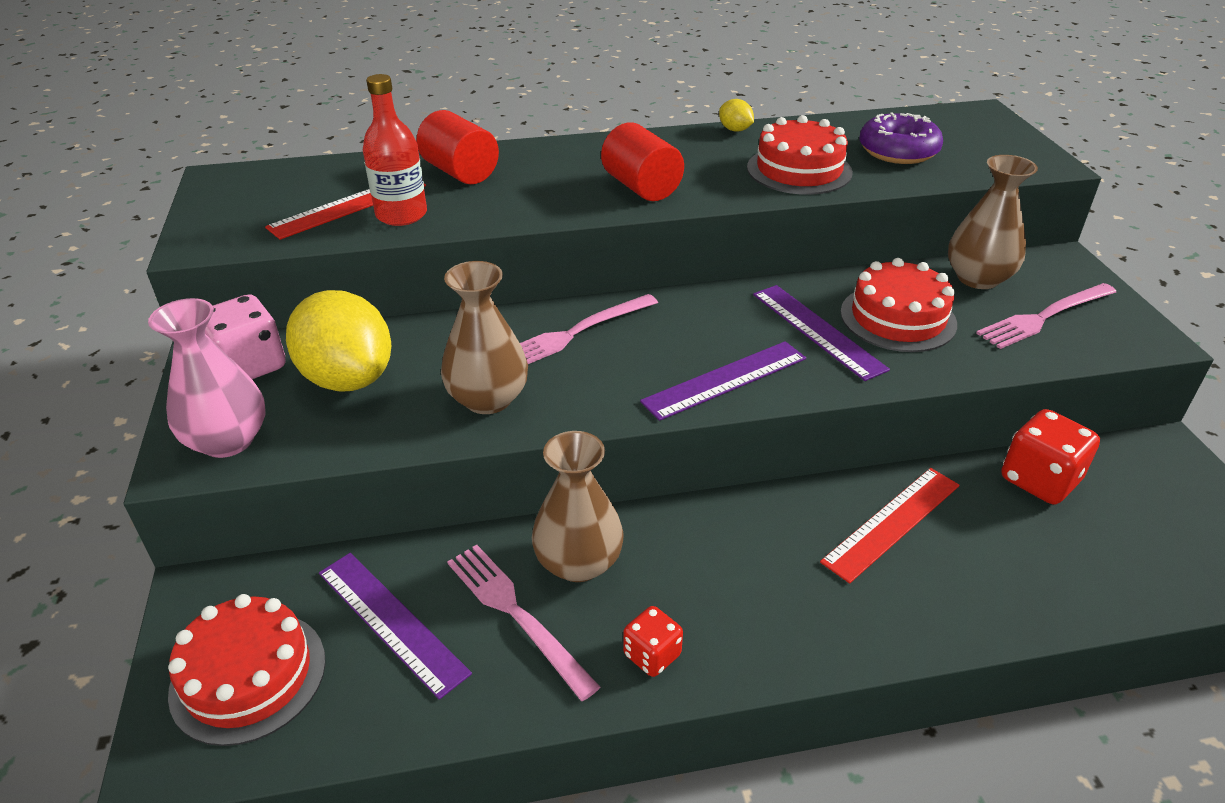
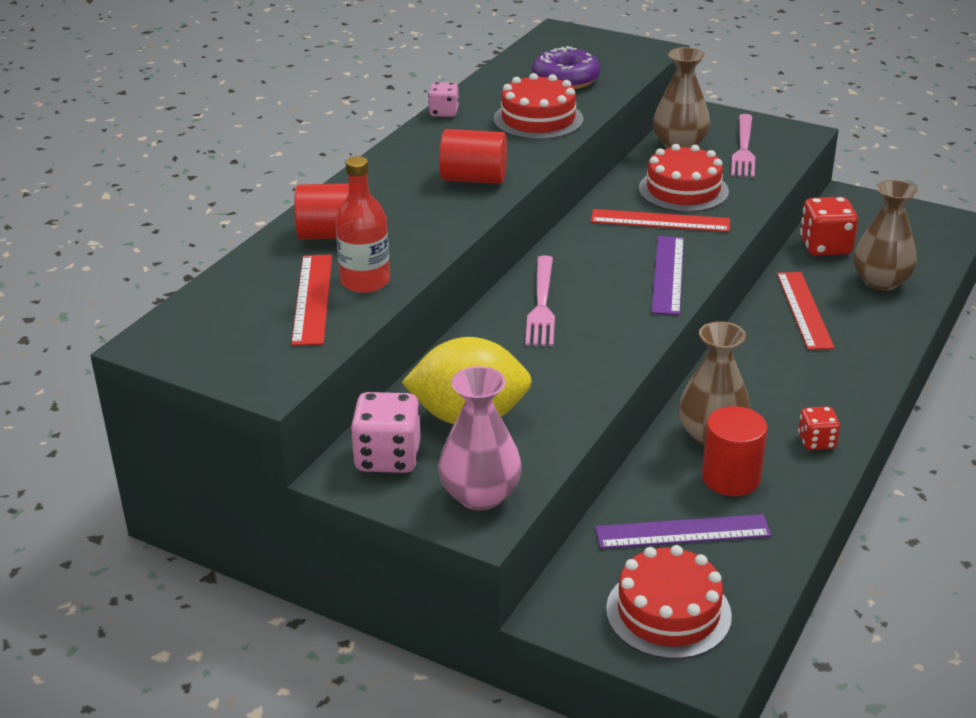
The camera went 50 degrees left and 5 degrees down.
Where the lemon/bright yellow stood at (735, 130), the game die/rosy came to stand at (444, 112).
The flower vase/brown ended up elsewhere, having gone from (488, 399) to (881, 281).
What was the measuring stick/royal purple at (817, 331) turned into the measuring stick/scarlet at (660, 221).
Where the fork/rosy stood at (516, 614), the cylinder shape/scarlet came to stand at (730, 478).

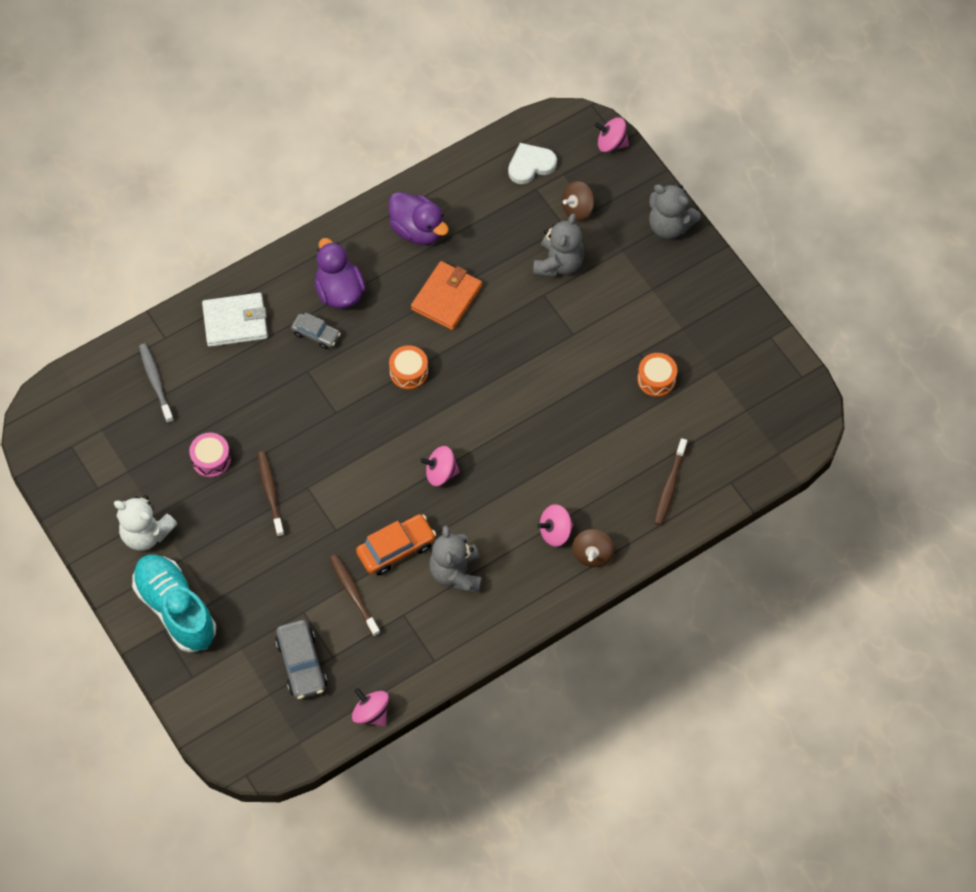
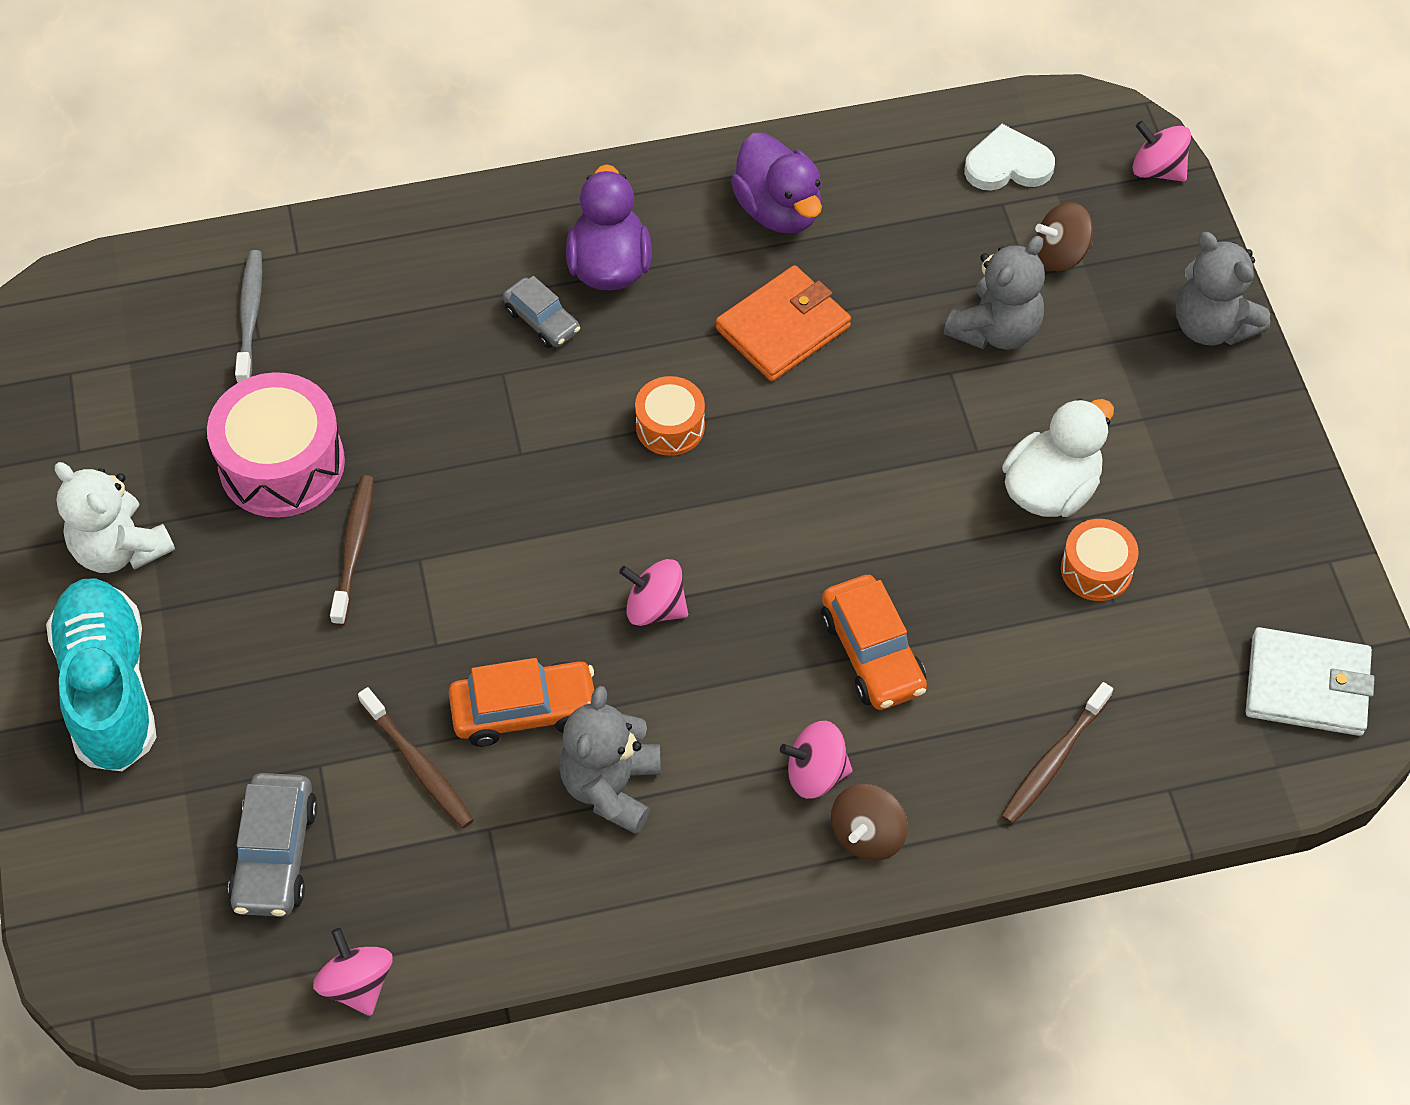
The camera went 20 degrees right and 5 degrees down.
The billfold/white ended up elsewhere, having gone from (235, 322) to (1306, 685).
The size of the drum/rosy at (211, 459) changed by a factor of 1.80.
The toothbrush/brown at (354, 594) ended up facing another way, 150 degrees clockwise from before.
The second view gained the duck/white at (1051, 489).
The second view gained the automobile/orange-coloured at (872, 653).

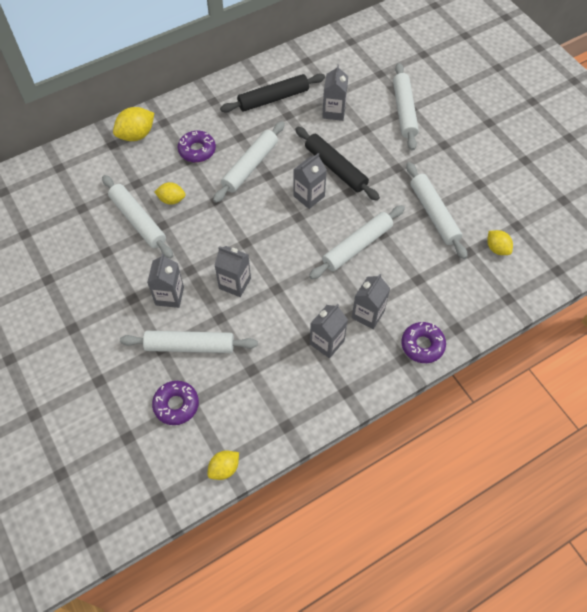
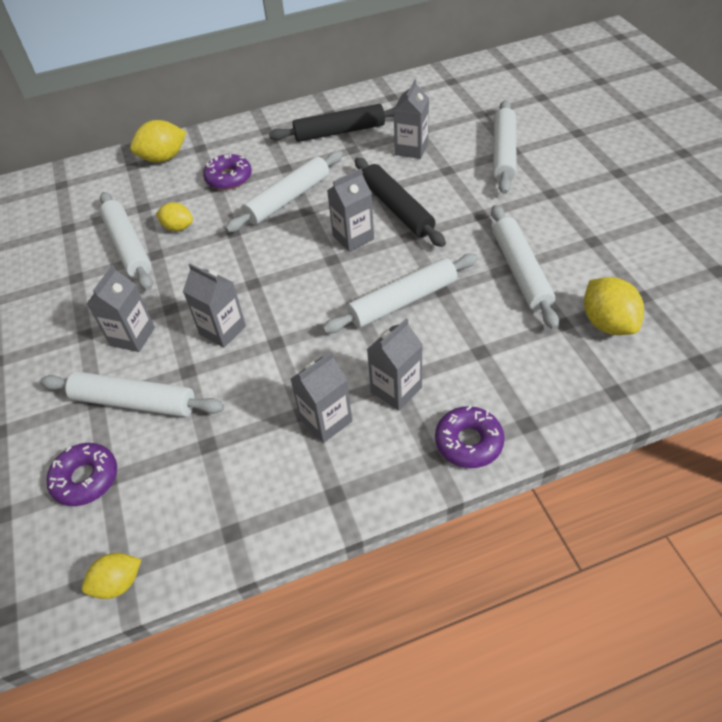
The camera went 15 degrees right and 10 degrees down.
The size of the lemon/bright yellow at (497, 248) changed by a factor of 1.55.

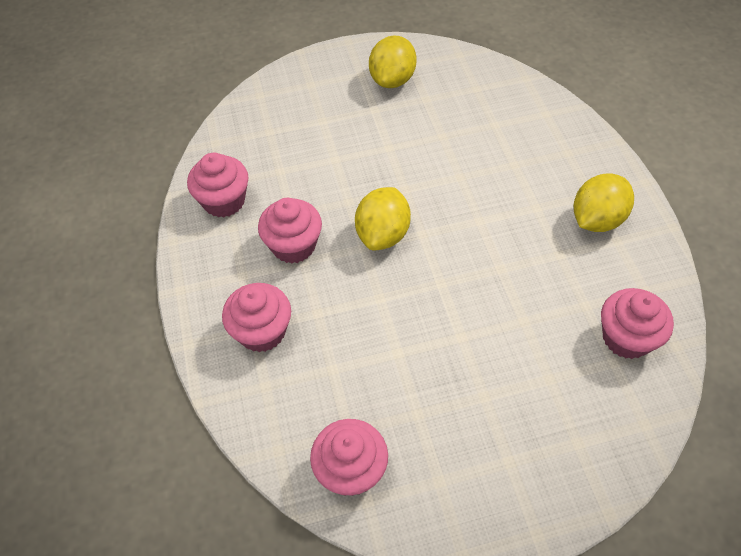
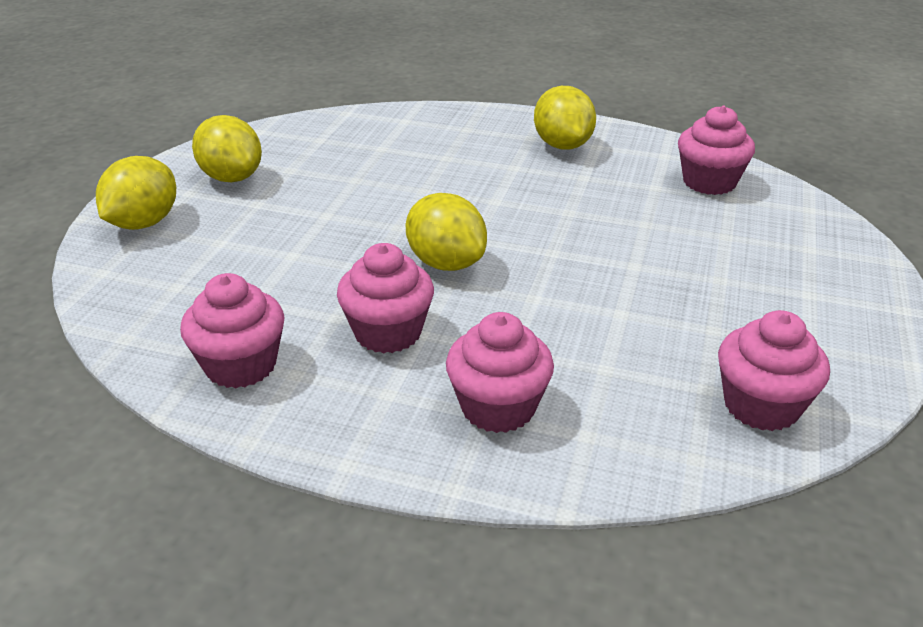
The camera went 60 degrees left and 20 degrees down.
The second view gained the lemon/bright yellow at (144, 223).

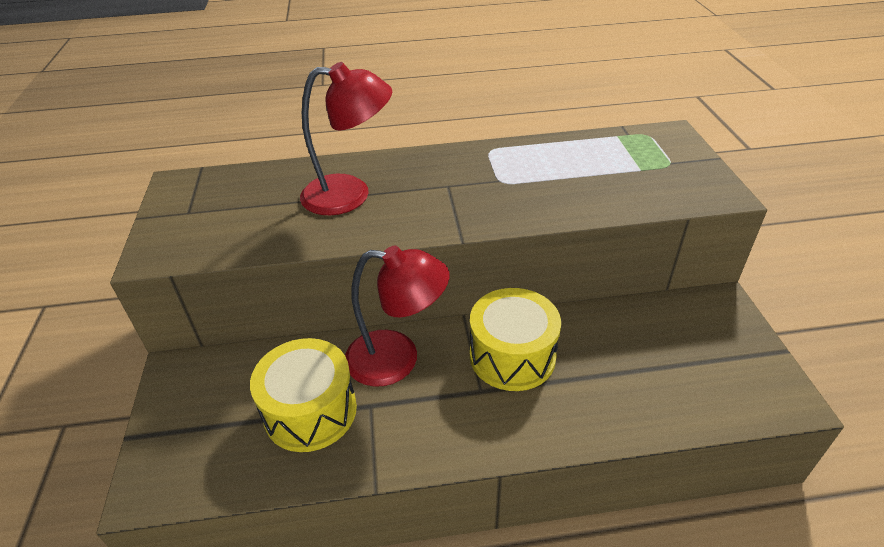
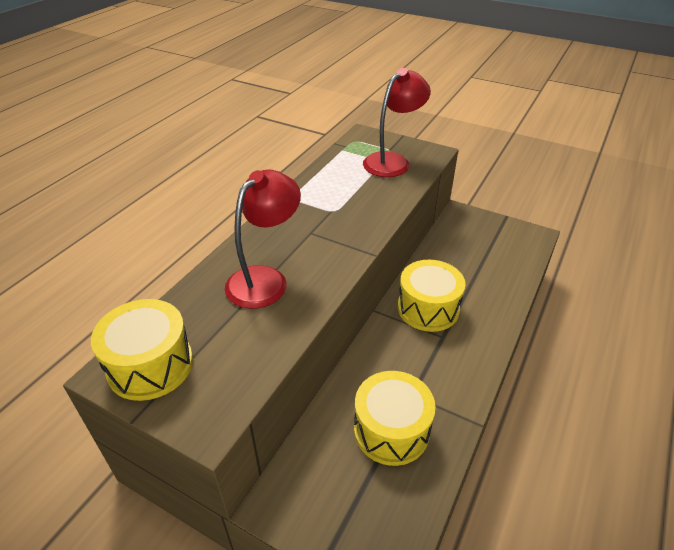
The camera went 55 degrees left and 0 degrees up.
The desk lamp/scarlet ended up elsewhere, having gone from (397, 359) to (392, 161).
The second view gained the drum/bright yellow at (150, 365).

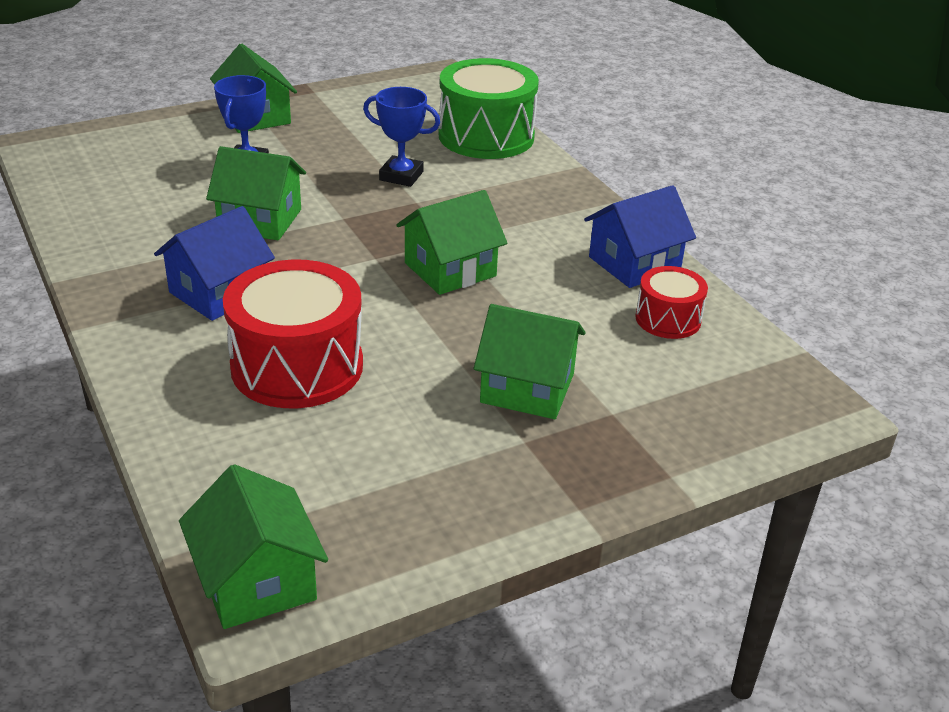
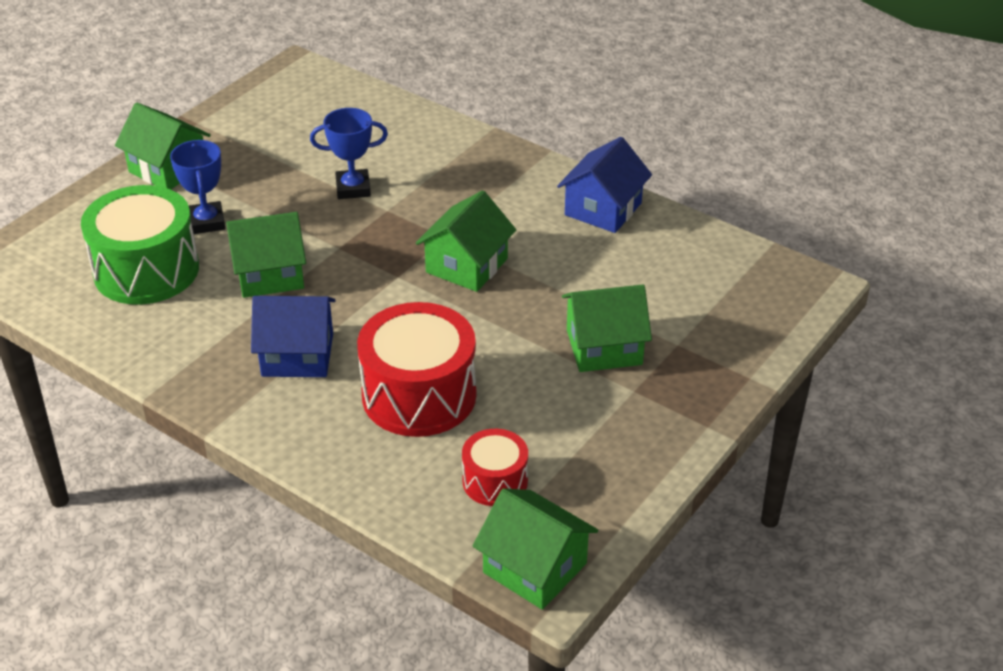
The camera went 25 degrees left and 5 degrees up.
The drum/emerald ended up elsewhere, having gone from (486, 136) to (146, 270).
The cottage/royal blue at (218, 292) ended up facing another way, 75 degrees clockwise from before.
The drum/scarlet ended up elsewhere, having gone from (668, 319) to (495, 481).

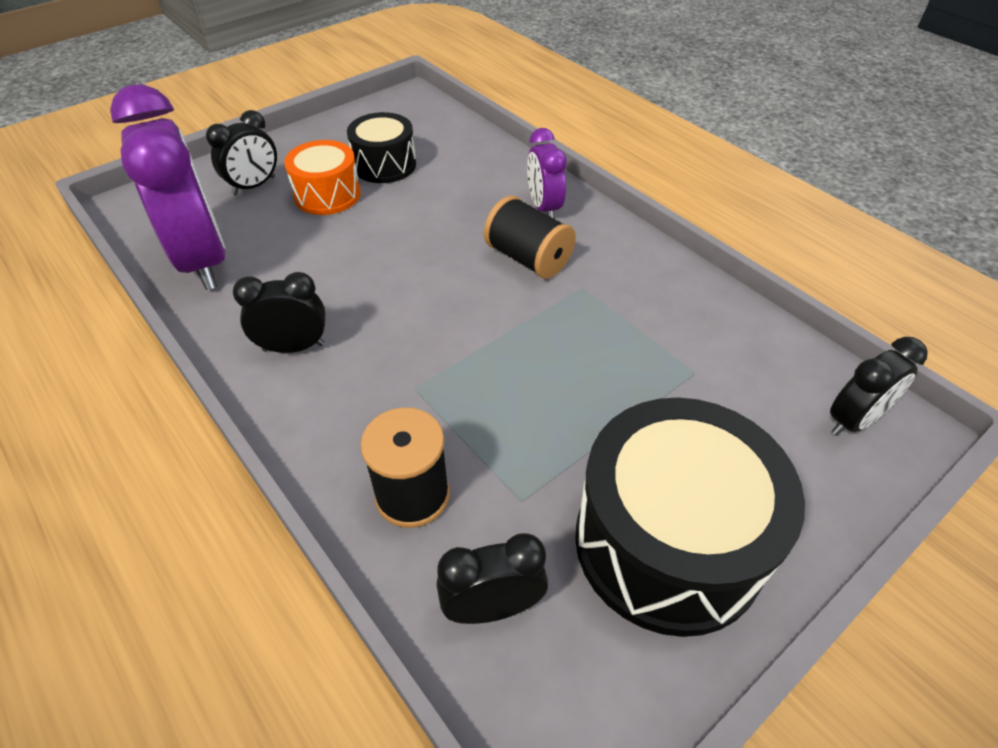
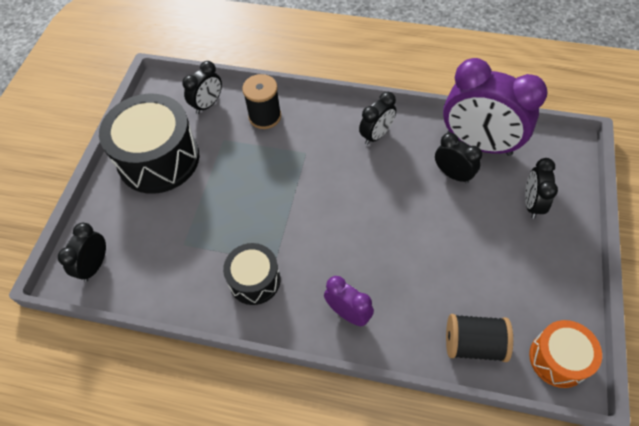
The camera went 145 degrees right and 10 degrees up.
The drum/black ended up elsewhere, having gone from (385, 165) to (254, 280).
The drum/orange-coloured ended up elsewhere, having gone from (327, 195) to (558, 359).
The reel of thread/black ended up elsewhere, having gone from (528, 258) to (473, 344).
The second view gained the alarm clock/black at (453, 174).

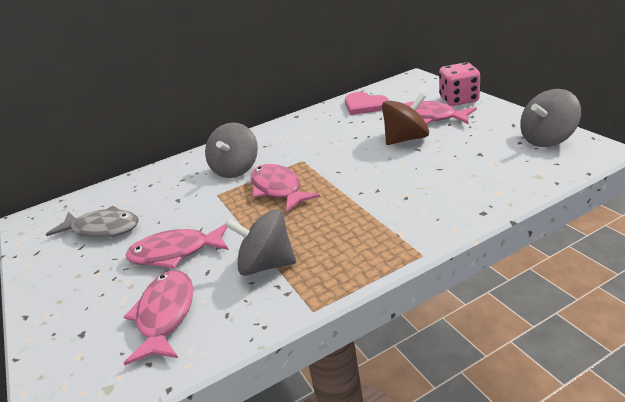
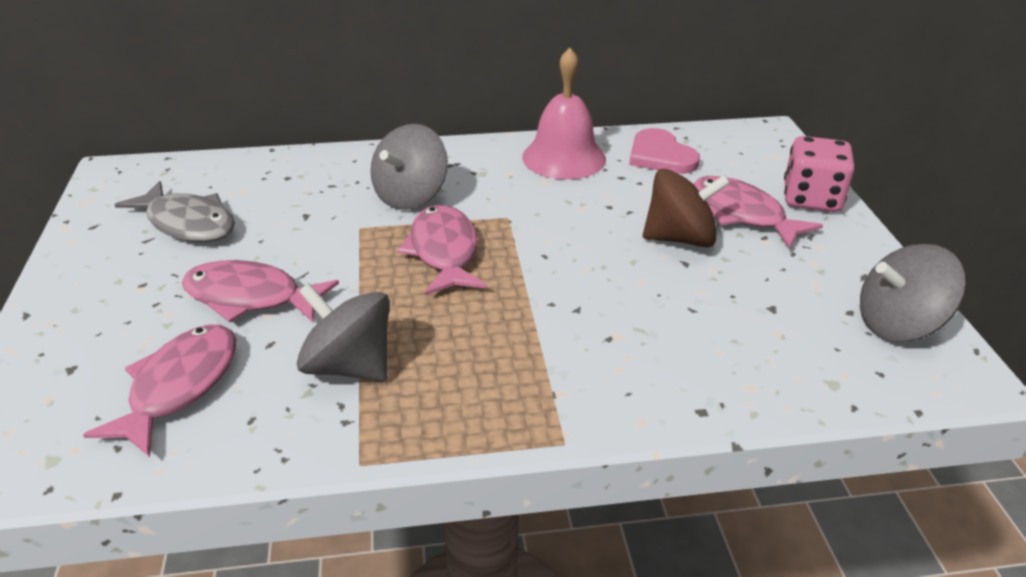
The camera went 15 degrees right and 5 degrees up.
The second view gained the hand bell/rosy at (564, 157).

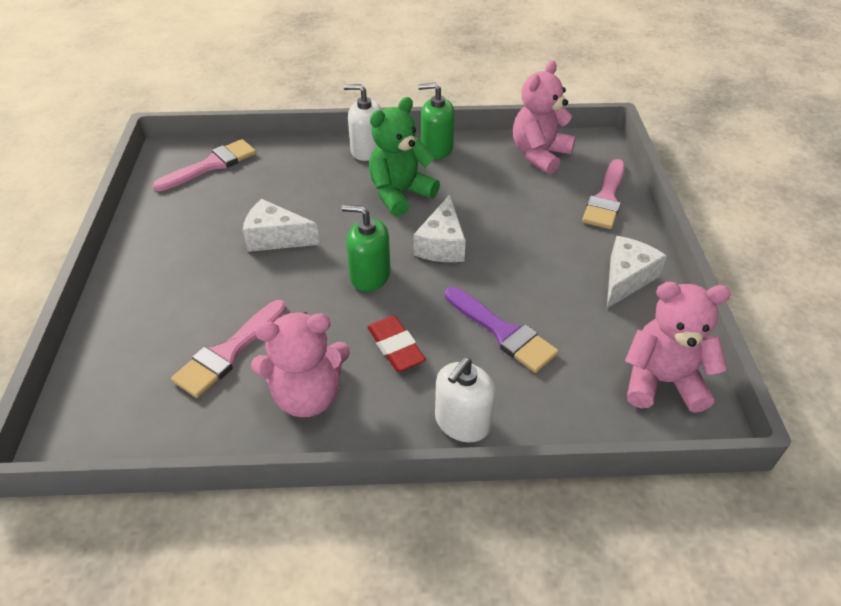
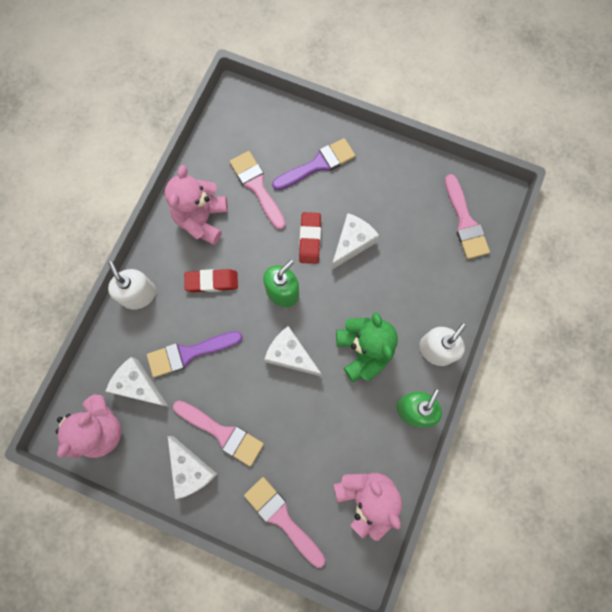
The camera went 115 degrees right and 30 degrees up.
The second view gained the paint brush/royal purple at (318, 164).
The second view gained the gum eraser/scarlet at (310, 239).
The second view gained the cheese/white at (138, 385).
The second view gained the paint brush/rosy at (222, 433).

